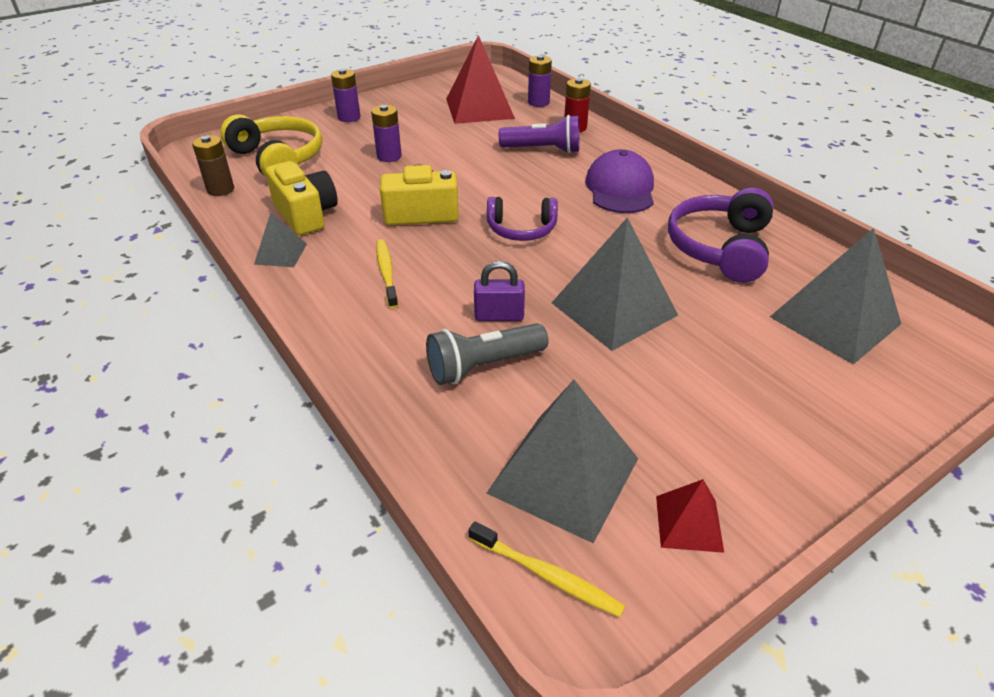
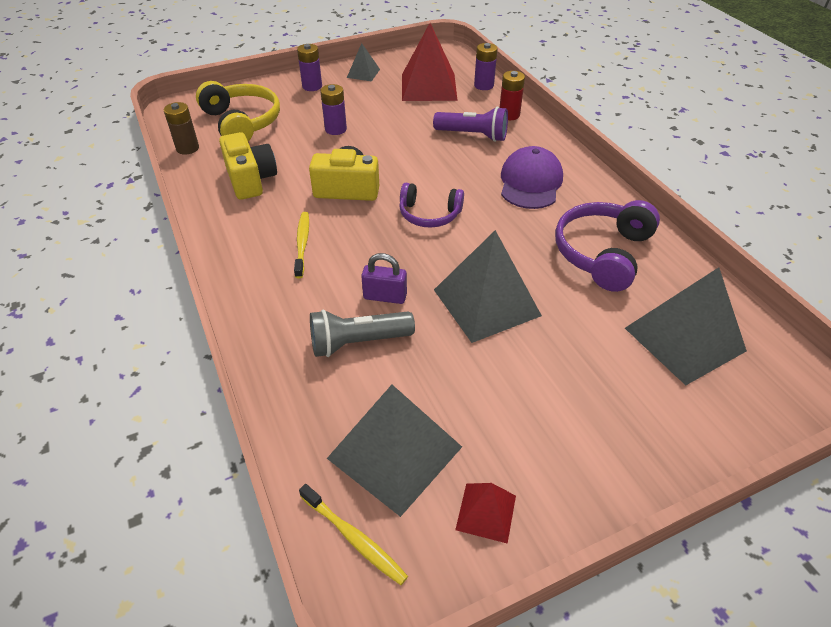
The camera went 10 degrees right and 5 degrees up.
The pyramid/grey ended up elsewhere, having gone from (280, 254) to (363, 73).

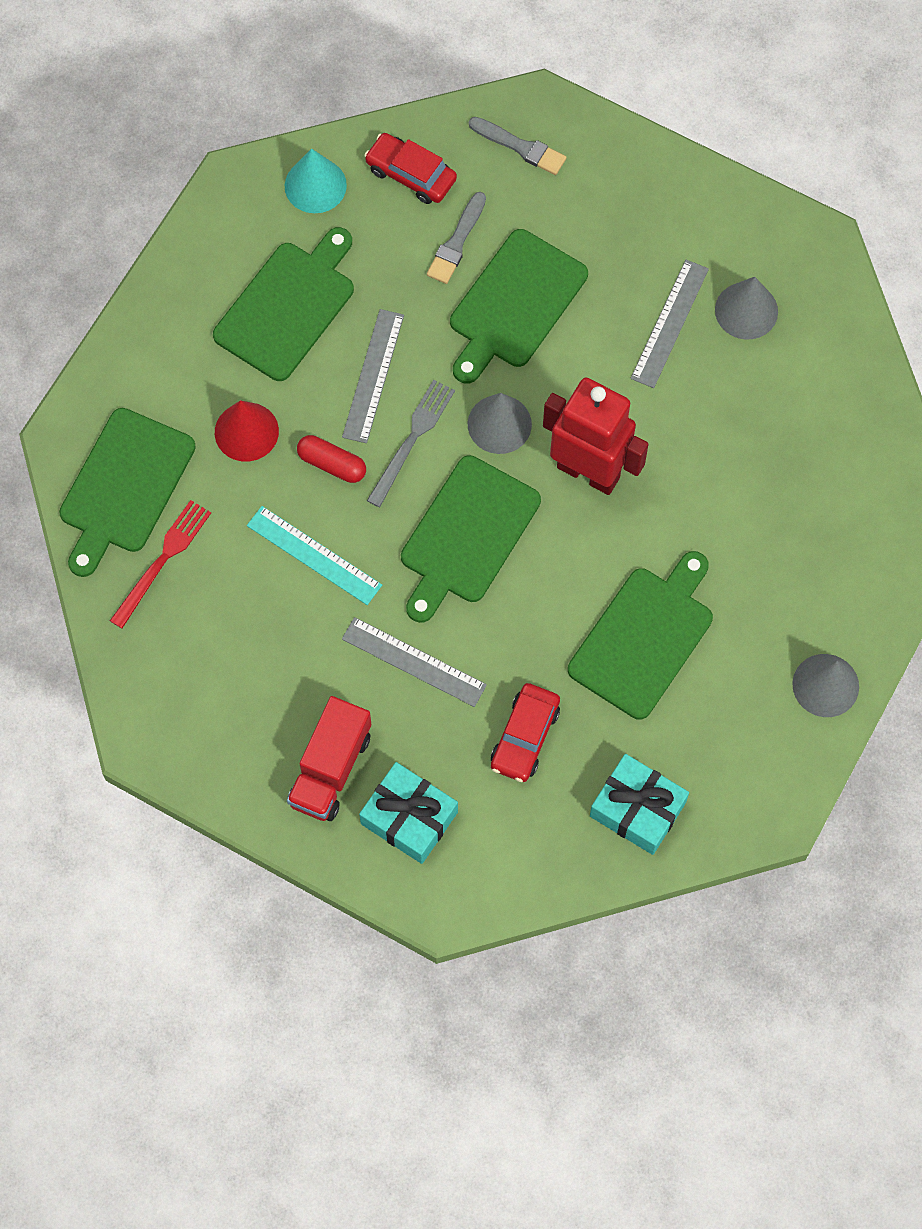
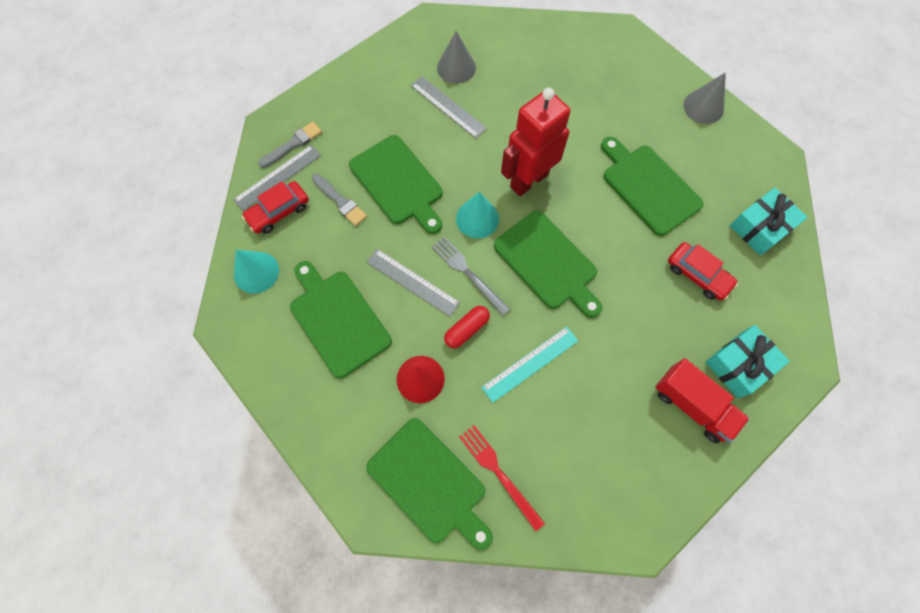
The camera went 70 degrees left and 0 degrees up.
What was the cone/grey at (499, 424) turned into the cone/aqua at (477, 218).
The measuring stick/grey ended up elsewhere, having gone from (414, 662) to (278, 177).

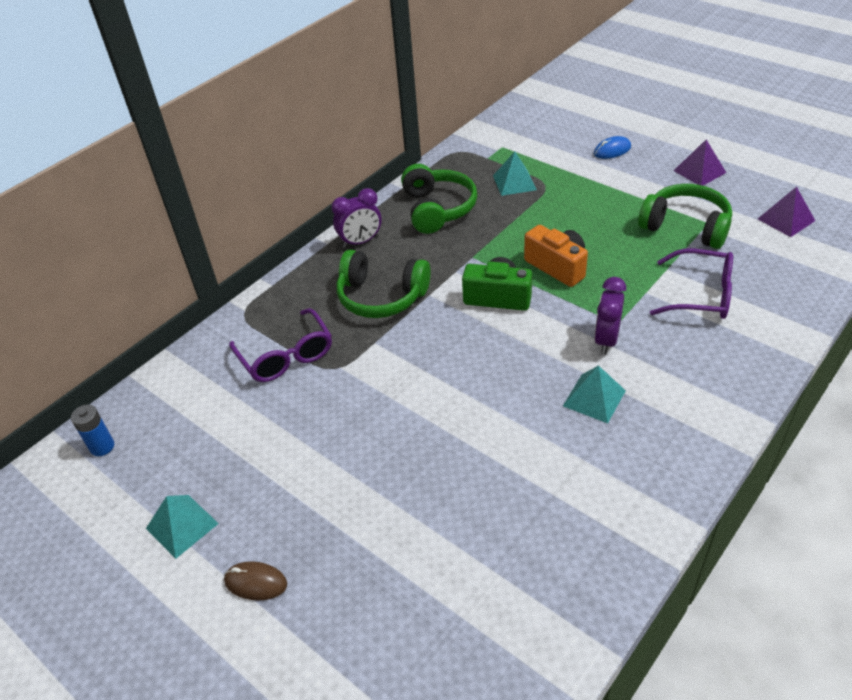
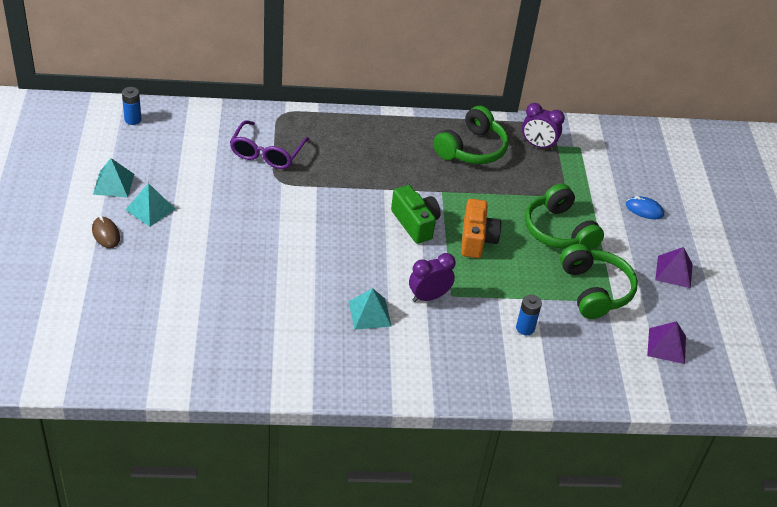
The camera went 40 degrees right and 0 degrees up.
The pyramid/aqua ended up elsewhere, having gone from (514, 182) to (150, 209).
The alarm clock/royal purple ended up elsewhere, having gone from (360, 242) to (538, 145).
Where the eyeglasses/royal purple stood at (700, 295), the AA battery/royal blue came to stand at (525, 328).
The headphones/emerald ended up elsewhere, having gone from (381, 296) to (559, 231).

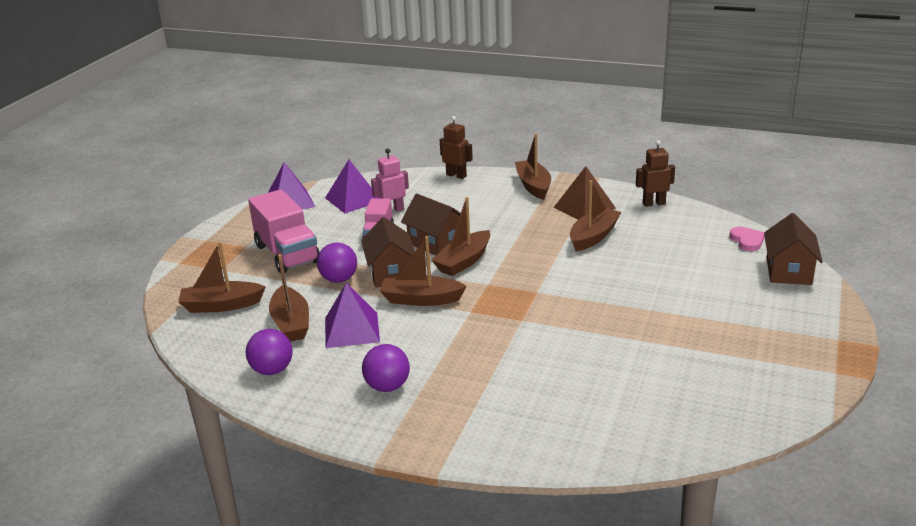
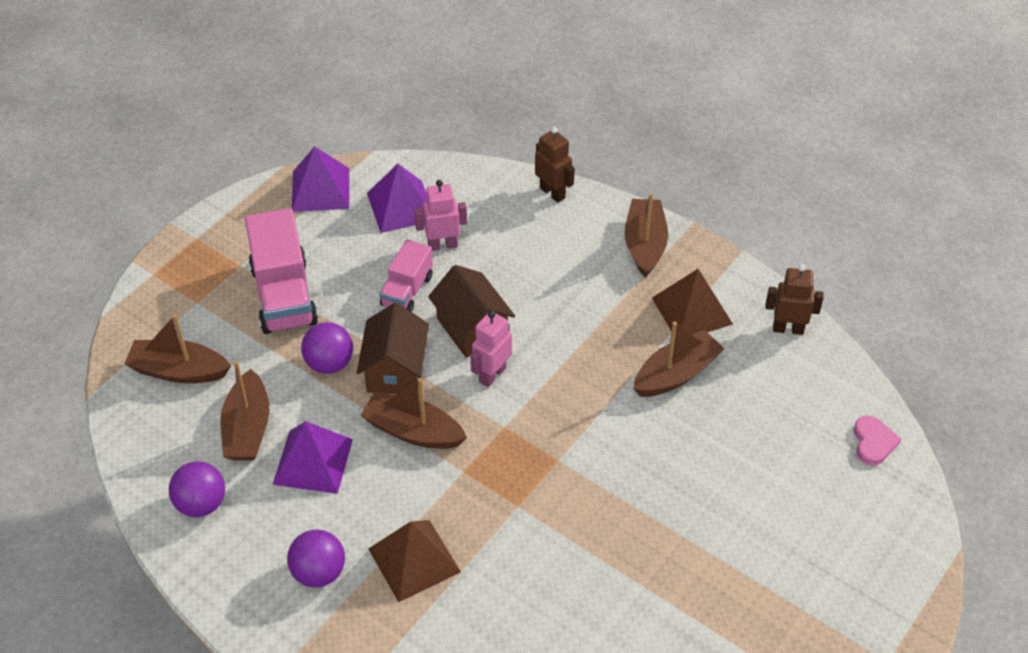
The camera went 15 degrees right and 20 degrees up.
Where the boat/brown stood at (463, 261), the toy robot/rosy came to stand at (492, 375).
The second view lost the cottage/brown at (788, 271).
The second view gained the pyramid/brown at (414, 560).

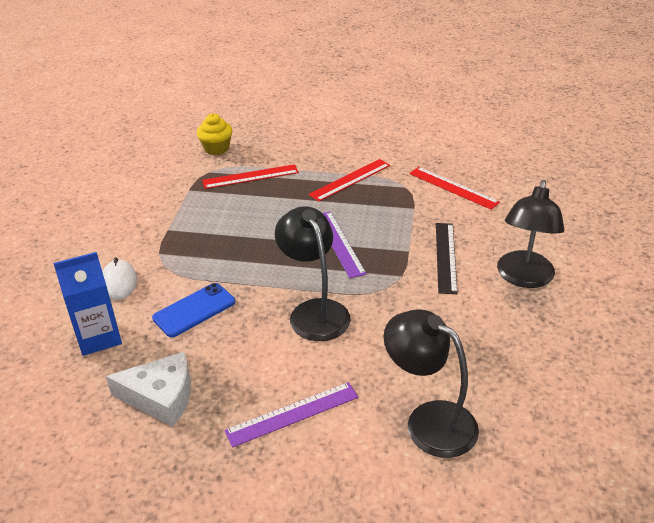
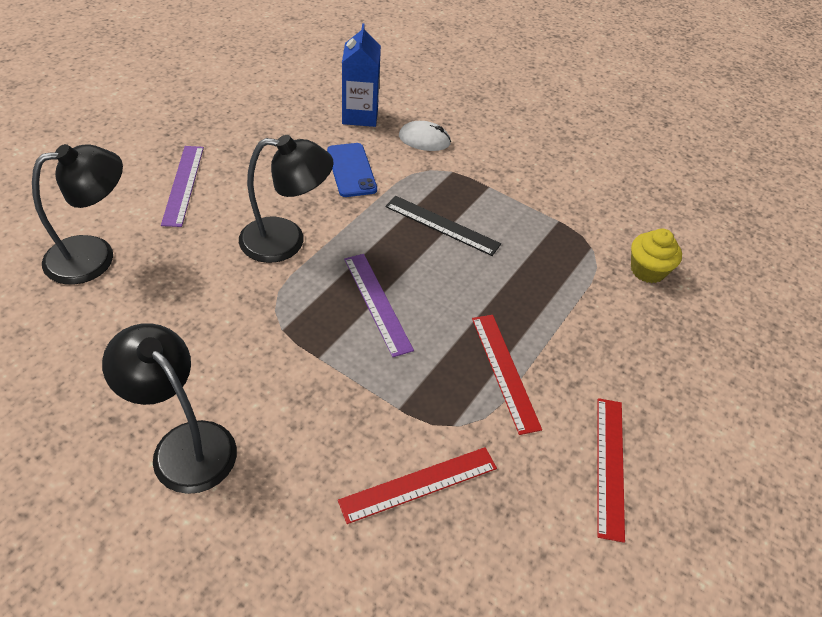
The camera went 110 degrees right and 10 degrees up.
The measuring stick/scarlet ended up elsewhere, having gone from (250, 177) to (609, 465).
The measuring stick/royal purple at (339, 243) ended up facing another way, 60 degrees clockwise from before.
The measuring stick/black ended up elsewhere, having gone from (446, 257) to (442, 225).
The second view lost the cheese/white at (161, 396).

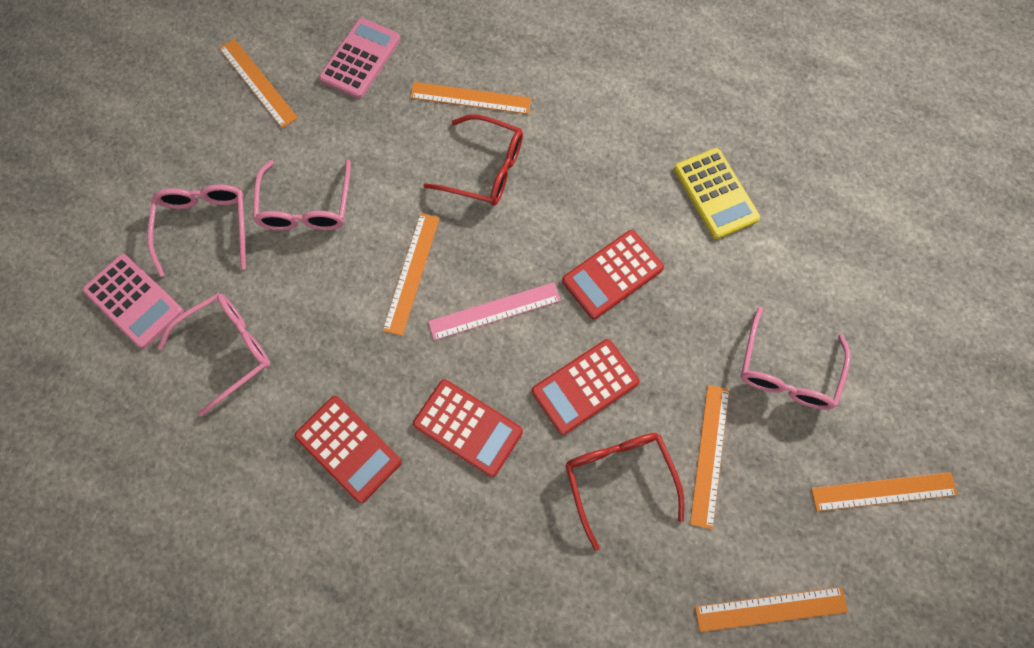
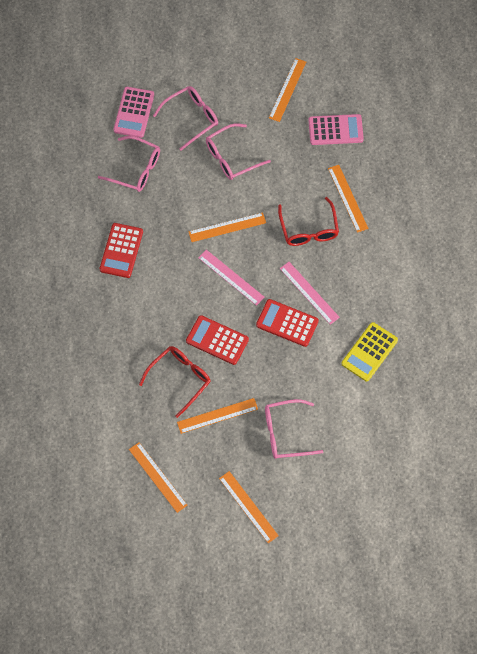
The camera went 60 degrees right and 5 degrees down.
The second view lost the calculator/scarlet at (468, 427).
The second view gained the measuring stick/rosy at (309, 293).

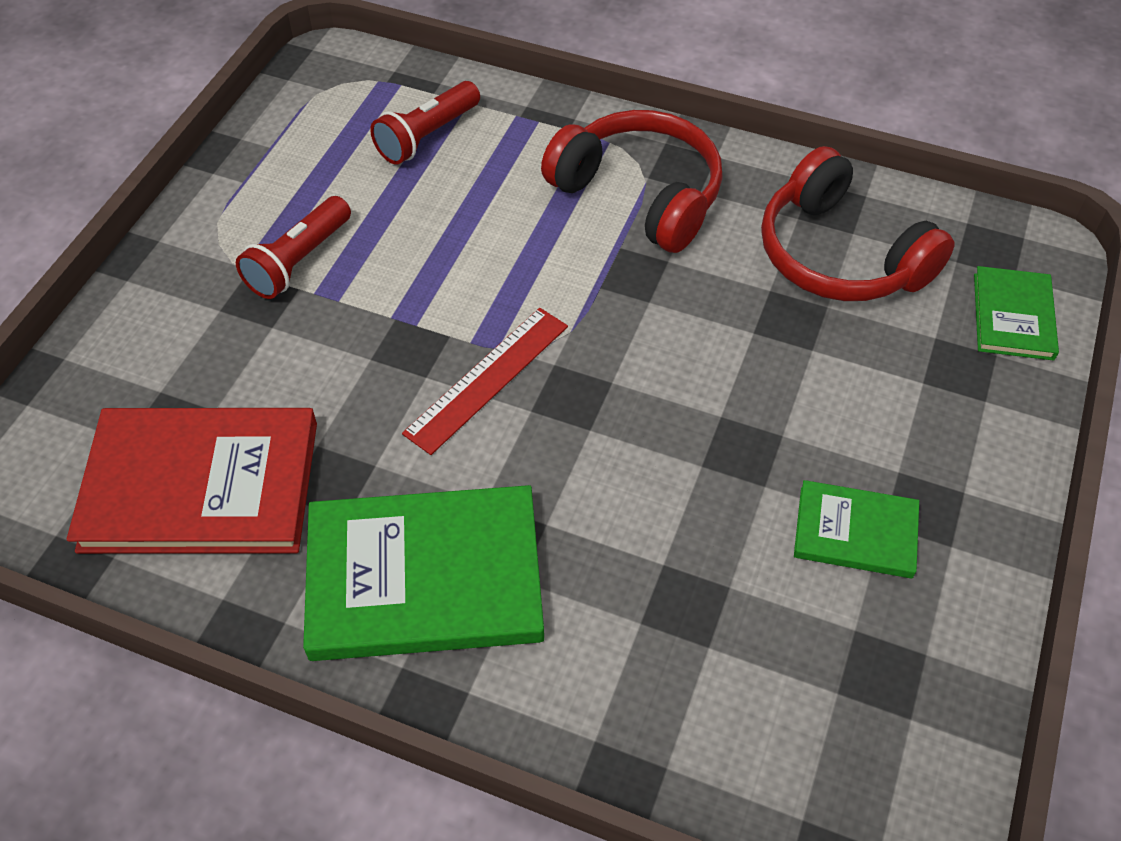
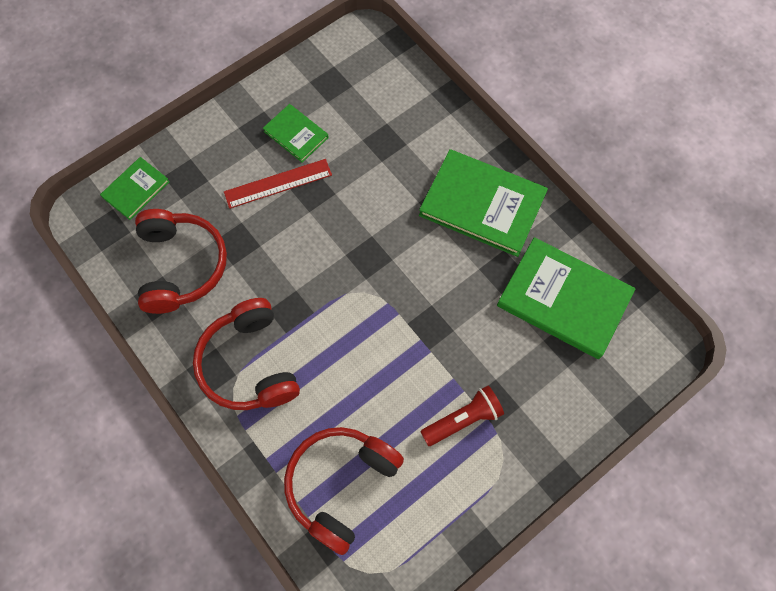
The camera went 150 degrees left and 15 degrees up.
Where the torch/scarlet stood at (427, 136), the headphones/scarlet came to stand at (340, 484).
The measuring stick/scarlet ended up elsewhere, having gone from (487, 379) to (278, 183).
What was the hardcover/scarlet at (201, 485) turned into the hardcover/emerald at (563, 300).

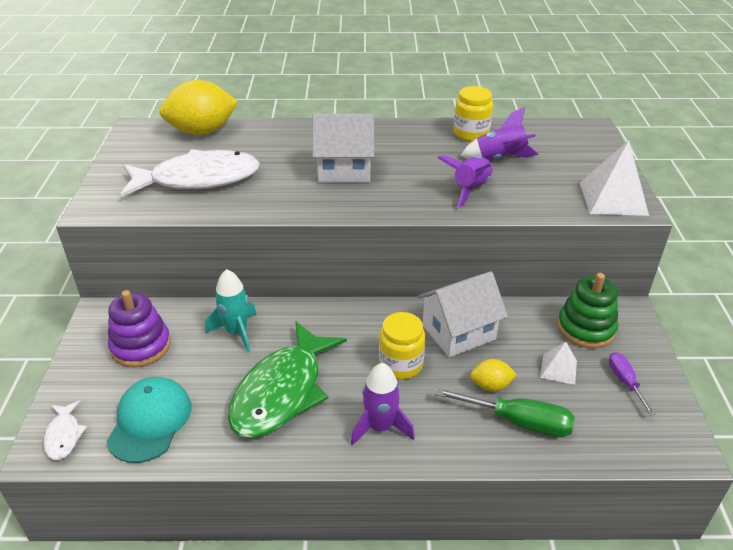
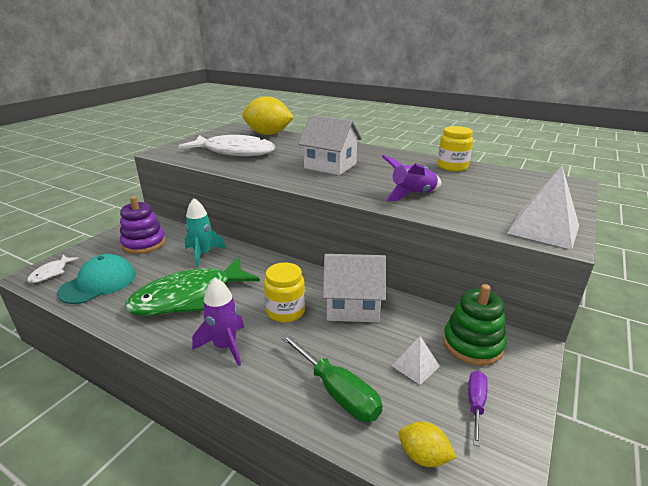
The camera went 30 degrees right and 10 degrees down.
The second view lost the rocket/royal purple at (500, 159).
The lemon/bright yellow ended up elsewhere, having gone from (491, 386) to (423, 456).

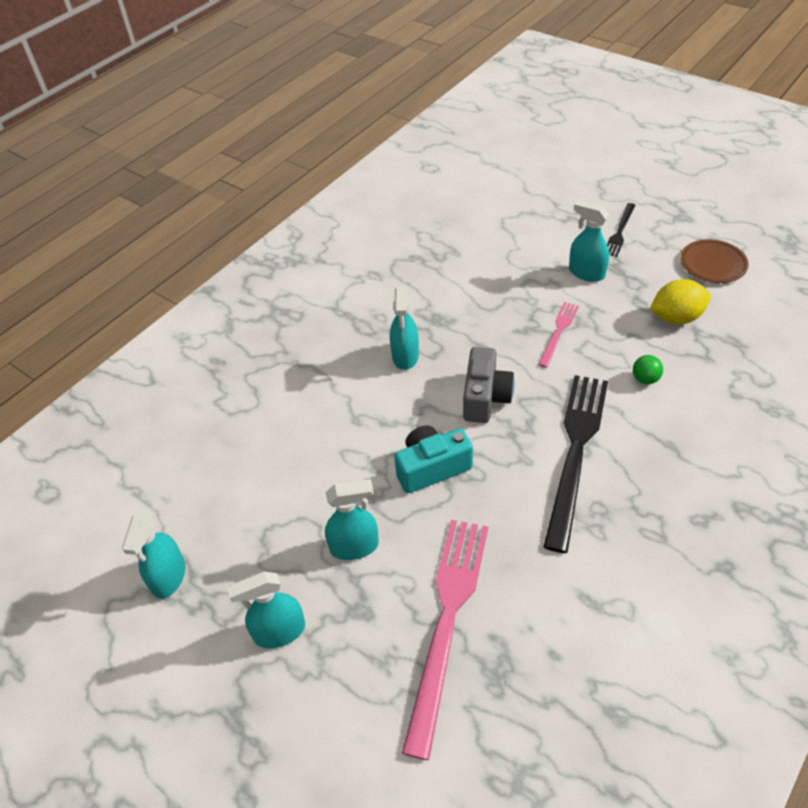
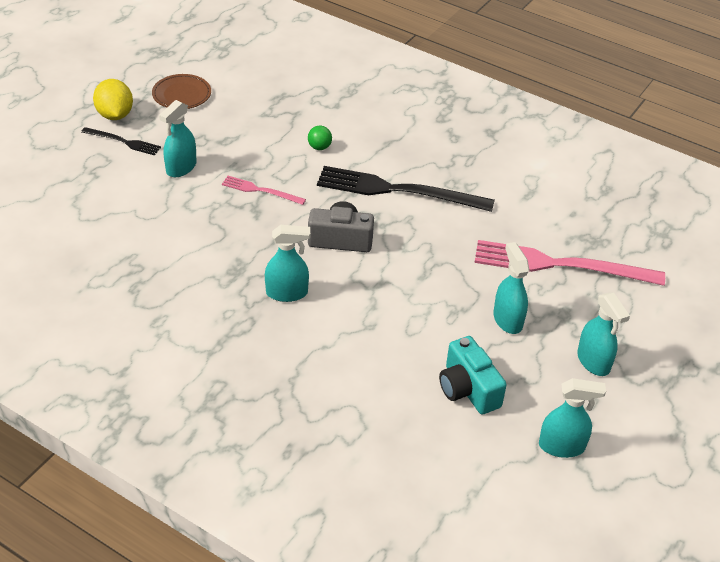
The camera went 100 degrees left and 5 degrees down.
The lemon/bright yellow ended up elsewhere, having gone from (676, 318) to (115, 115).
The camera/aqua ended up elsewhere, having gone from (431, 468) to (468, 389).

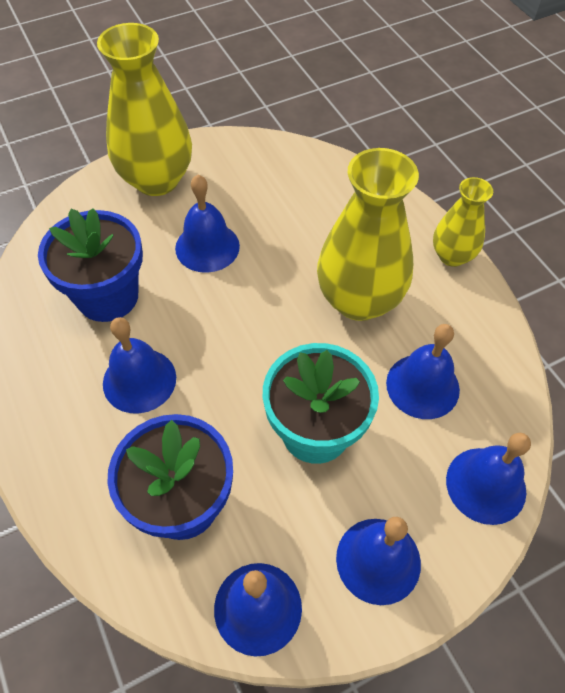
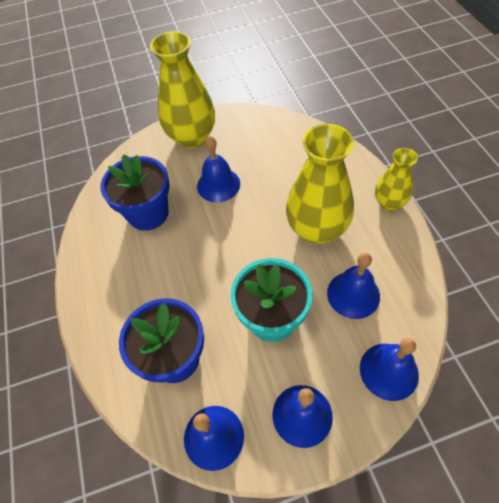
The camera went 15 degrees right and 0 degrees up.
The second view lost the hand bell/royal blue at (139, 380).

